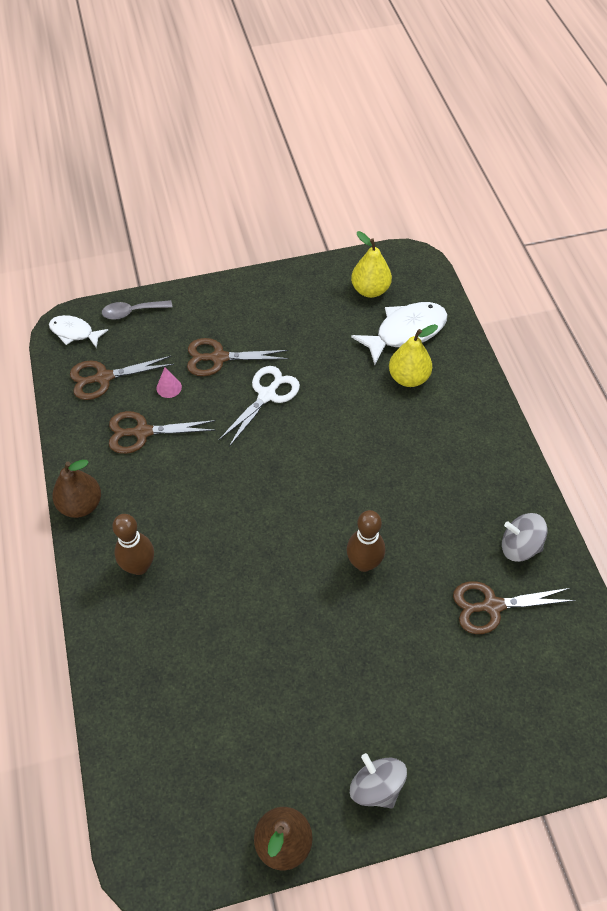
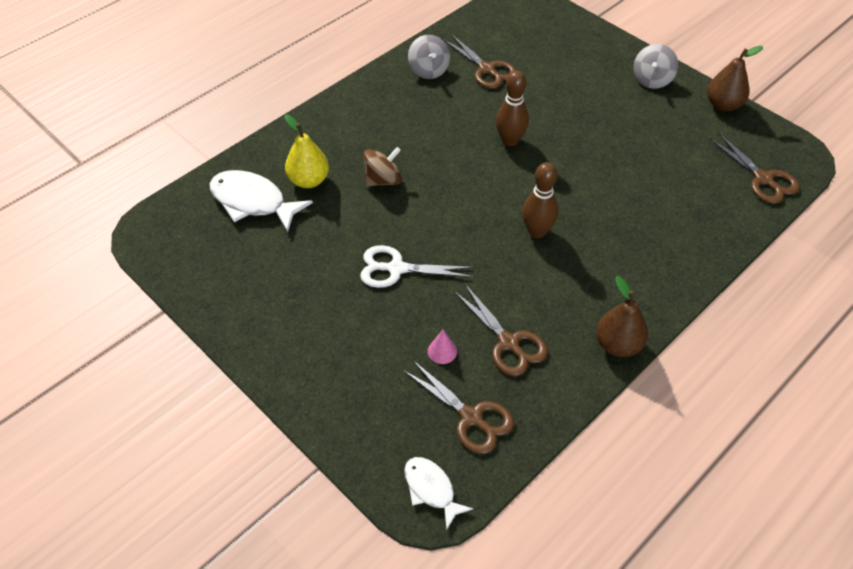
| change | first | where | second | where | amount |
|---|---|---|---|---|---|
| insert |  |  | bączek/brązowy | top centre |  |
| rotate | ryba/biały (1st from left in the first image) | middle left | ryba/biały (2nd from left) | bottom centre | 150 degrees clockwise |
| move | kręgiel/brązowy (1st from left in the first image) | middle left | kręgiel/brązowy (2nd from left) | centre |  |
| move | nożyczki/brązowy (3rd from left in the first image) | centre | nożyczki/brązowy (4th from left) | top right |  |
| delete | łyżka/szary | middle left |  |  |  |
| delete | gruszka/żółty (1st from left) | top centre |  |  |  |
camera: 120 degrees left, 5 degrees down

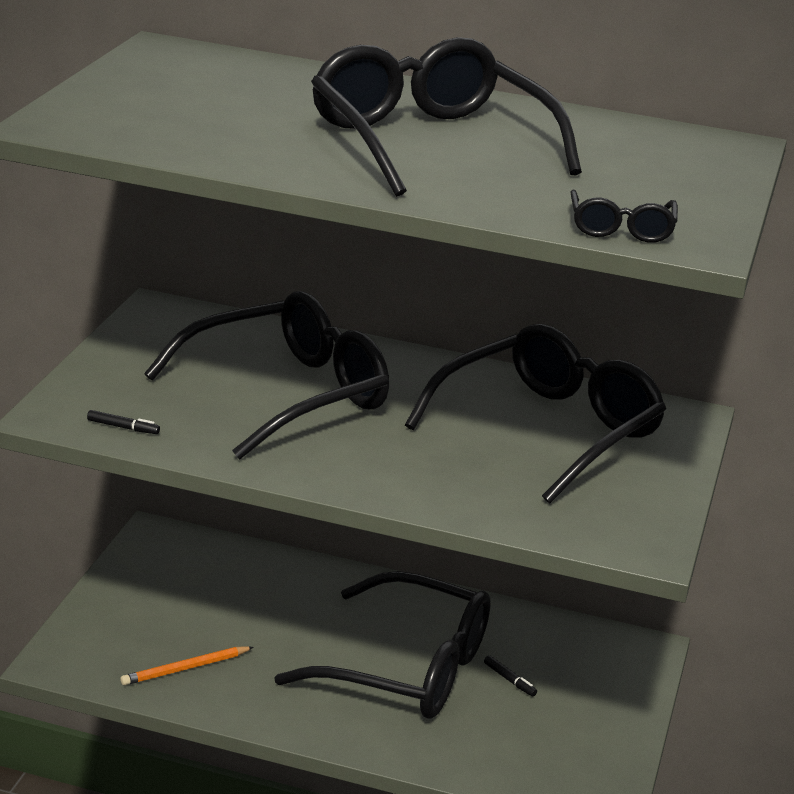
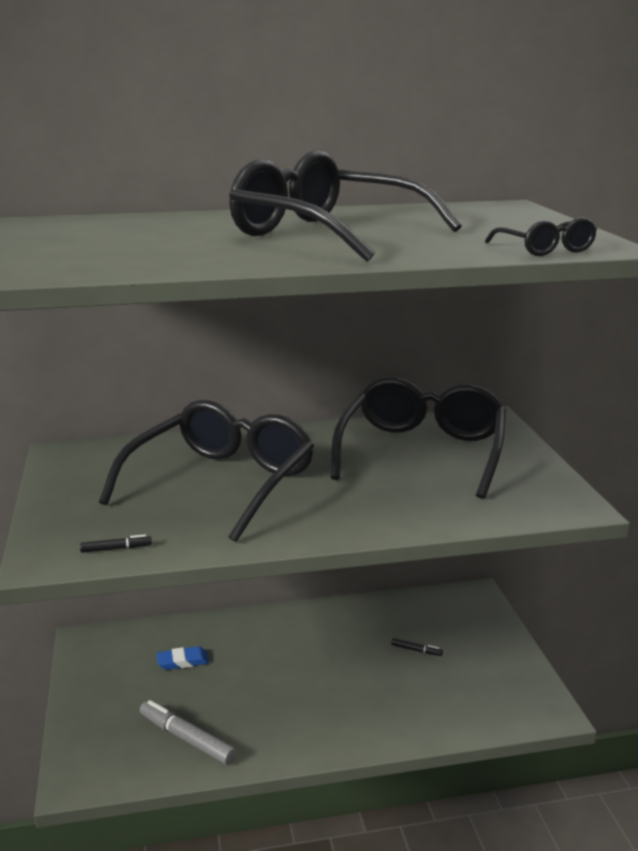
| change | first | where | second | where | amount |
|---|---|---|---|---|---|
| replace | ołówek/pomarańczowy | bottom left | flamaster/szary | bottom left |  |
| insert |  |  | gumka do mazania/niebieski | bottom left |  |
| delete | okulary/czarny (2nd from left) | bottom centre |  |  |  |
camera: 25 degrees left, 5 degrees down

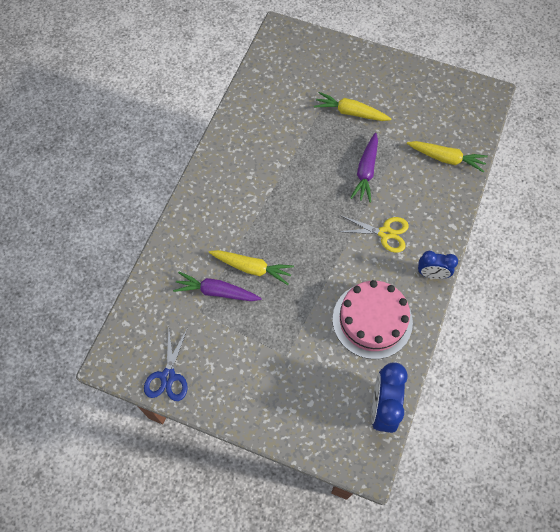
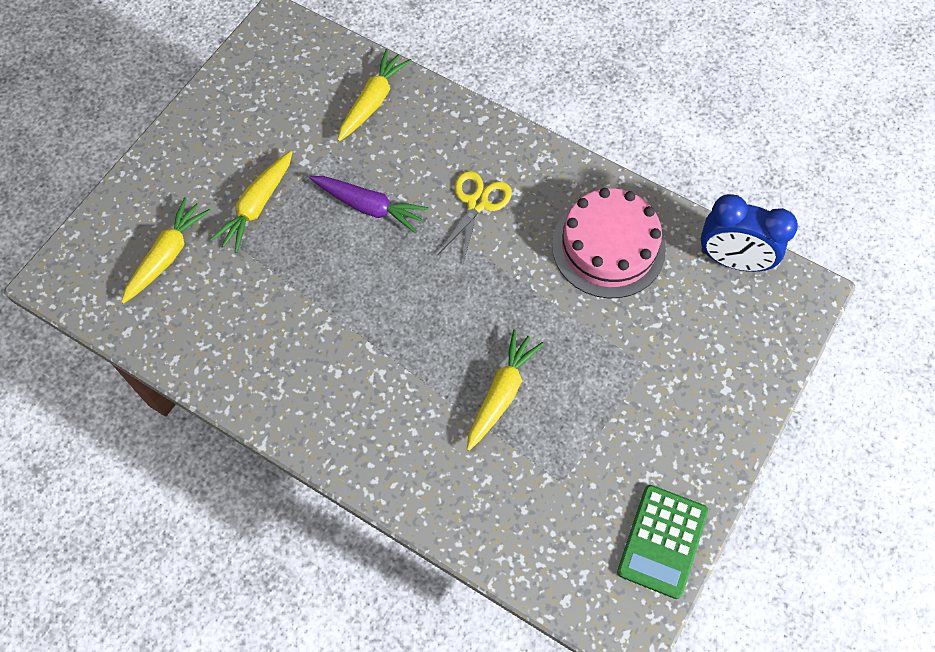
| change | first | where | second | where | amount |
|---|---|---|---|---|---|
| insert |  |  | marchewka/żółty (1st from left) | middle left |  |
| replace | nożyczki/niebieski | bottom left | kalkulator/zielony | bottom right |  |
| delete | marchewka/fioletowy (1st from left) | centre |  |  |  |
| delete | budzik/niebieski (2nd from left) | middle right |  |  |  |
camera: 80 degrees left, 0 degrees up

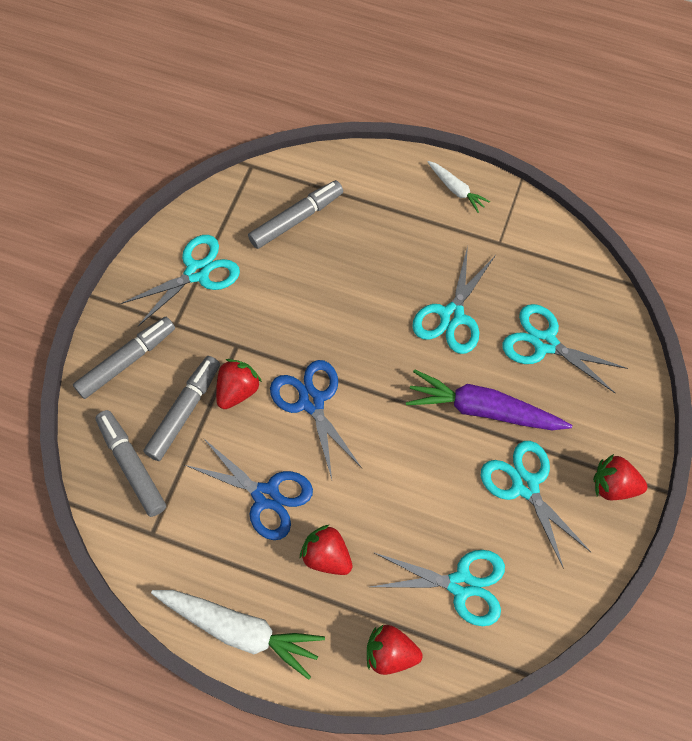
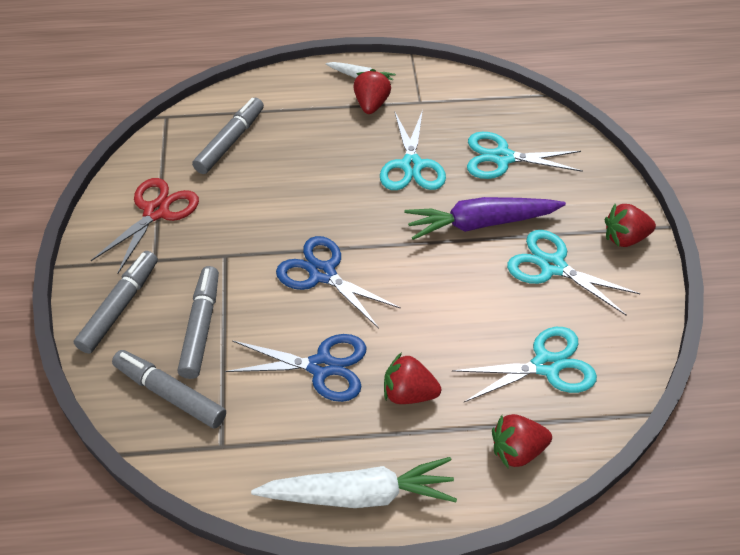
| change | first | where | second | where | amount |
|---|---|---|---|---|---|
| recolor | nożyczki/turkusowy (1st from left) | middle left | nożyczki/czerwony | middle left |  |
| move | truskawka/czerwony (1st from left) | centre |  | top centre |  |
camera: 25 degrees left, 15 degrees down

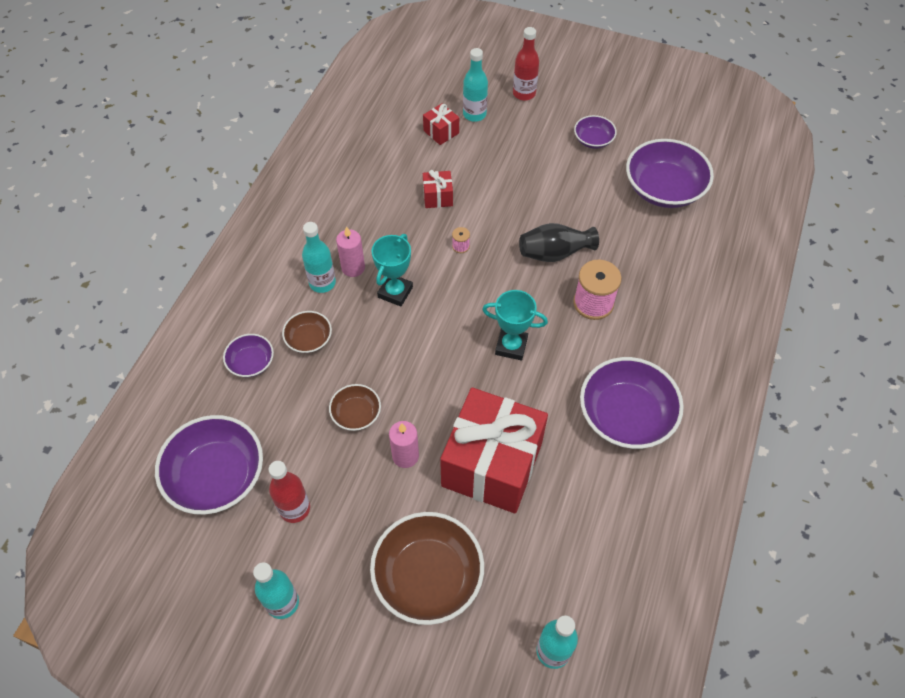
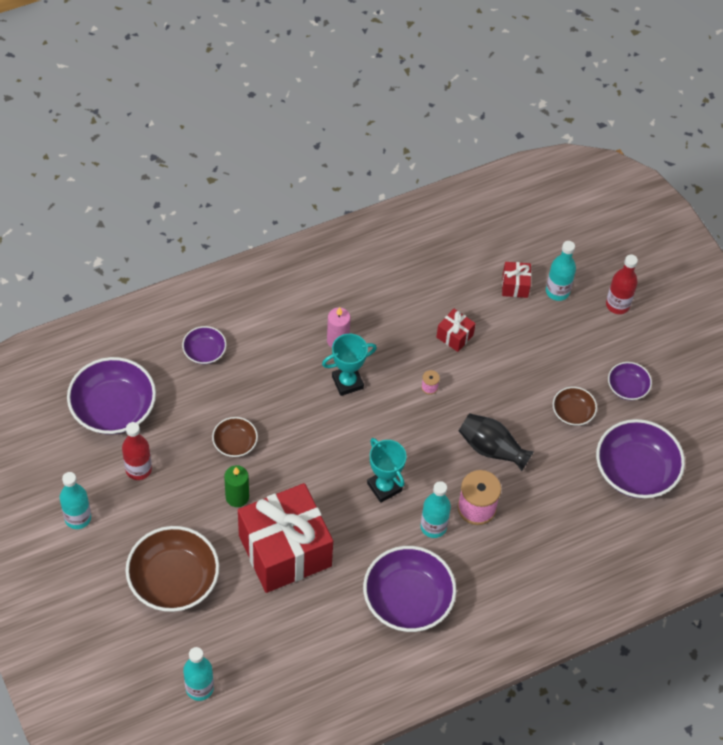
| change | first | where | second | where | amount |
|---|---|---|---|---|---|
| recolor | świeca/różowy (2nd from left) | centre | świeca/zielony | middle left |  |
| move | butelka/turkusowy (2nd from left in the first image) | centre | butelka/turkusowy (3rd from left) | bottom centre |  |
| move | miska/brązowy (1st from left in the first image) | centre | miska/brązowy (3rd from left) | middle right |  |
camera: 40 degrees right, 0 degrees up

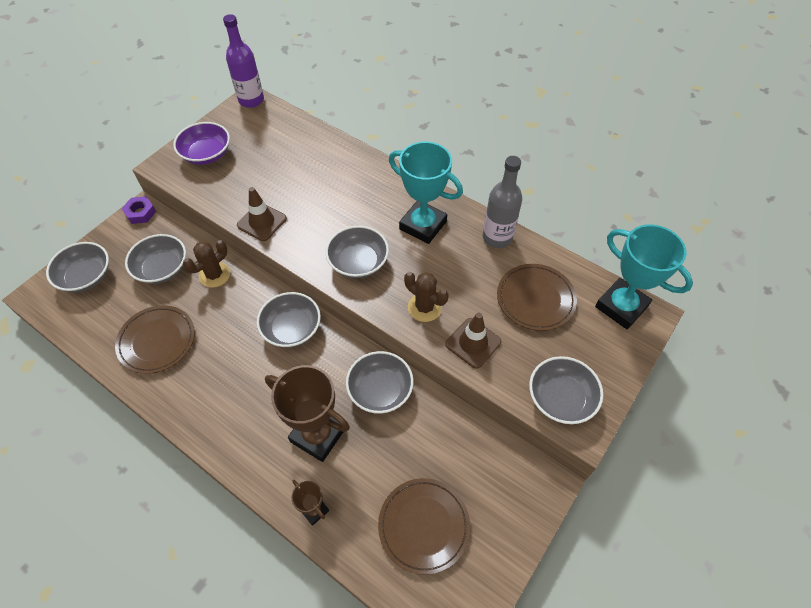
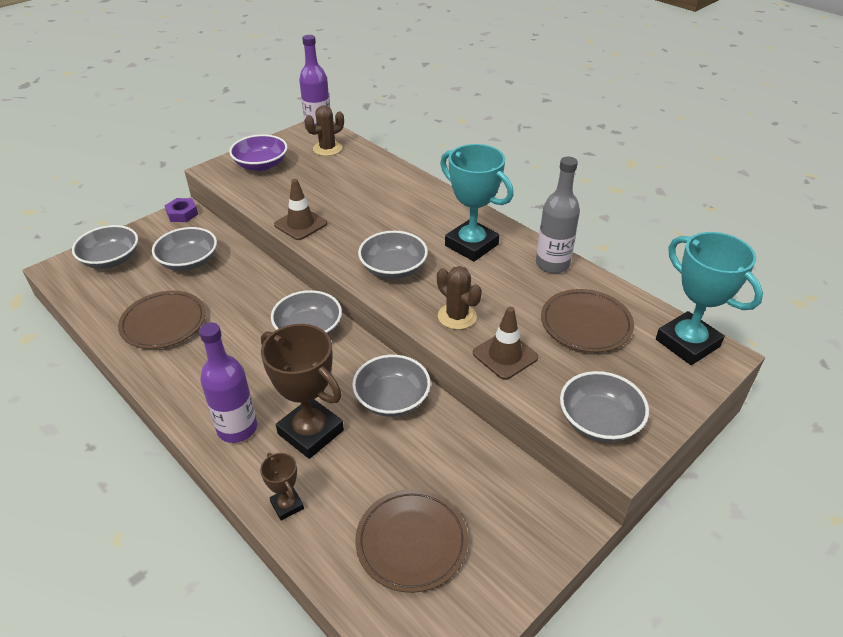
| change | first | where | second | where | amount |
|---|---|---|---|---|---|
| insert |  |  | butelka/fioletowy (1st from left) | middle left |  |
| move | kaktus/brązowy (1st from left) | middle left |  | top centre |  |
camera: 10 degrees right, 15 degrees down

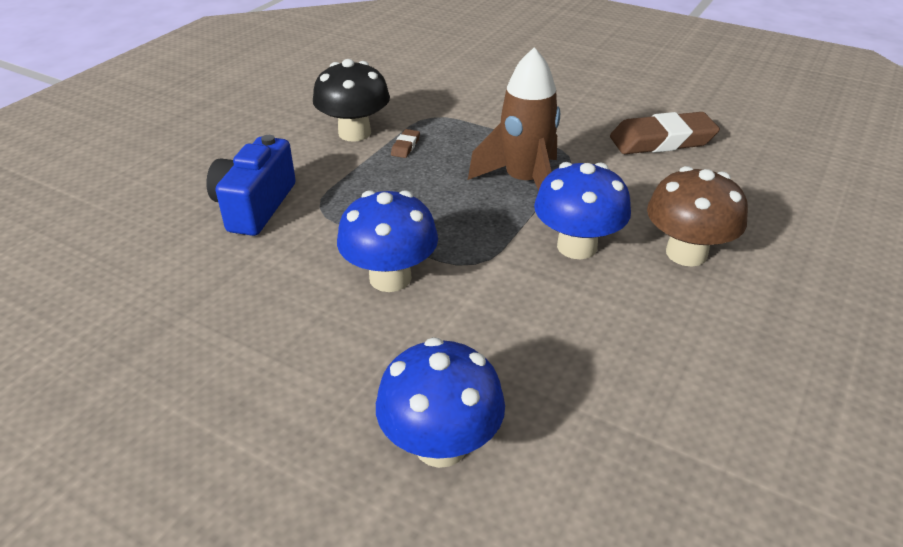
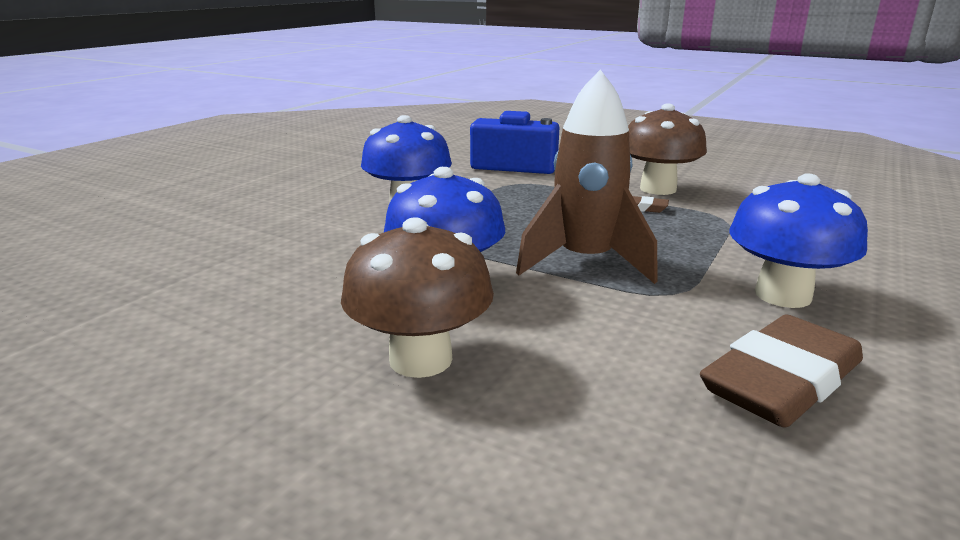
| change | first | where | second | where | amount |
|---|---|---|---|---|---|
| recolor | grzyb/czarny | top centre | grzyb/brązowy (2nd from left) | top right |  |
| rotate | gumka do mazania/brązowy (2nd from left) | top right |  | bottom right | 60 degrees clockwise |
| move | grzyb/niebieski (2nd from left in the first image) | bottom centre | grzyb/niebieski (3rd from left) | middle right |  |
camera: 90 degrees right, 15 degrees down

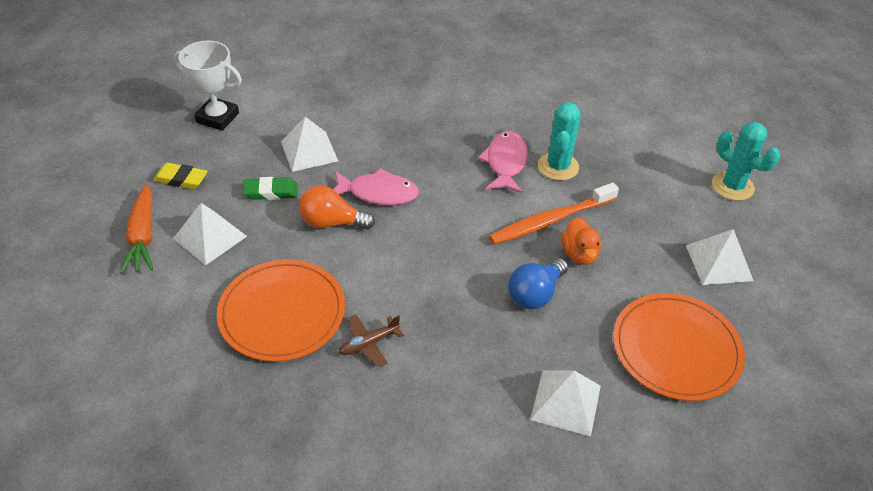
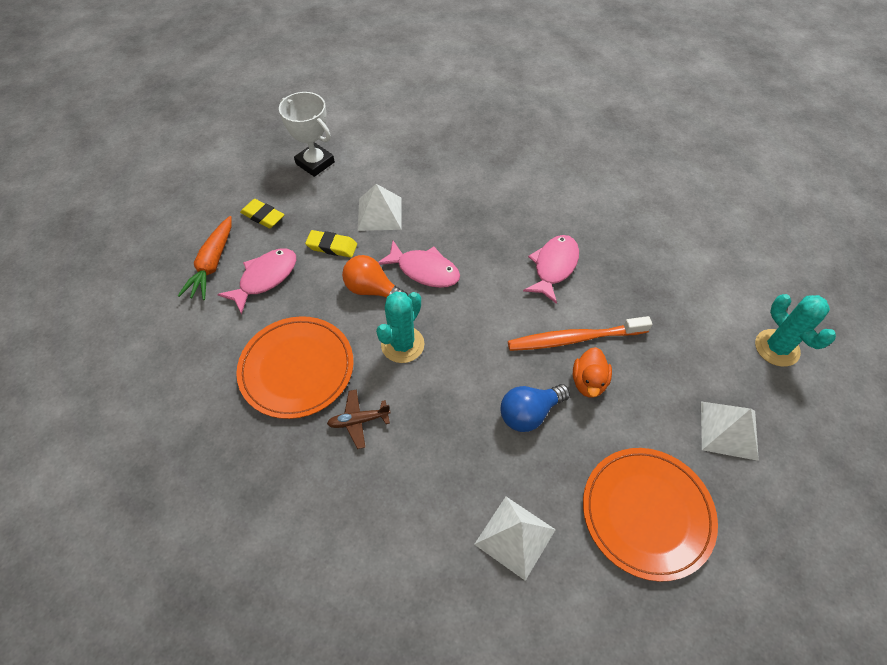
| change | first | where | second | where | amount |
|---|---|---|---|---|---|
| replace | piramida/biały (1st from left) | middle left | ryba/różowy (1st from left) | middle left |  |
| recolor | gumka do mazania/zielony | middle left | gumka do mazania/żółty (2nd from left) | centre |  |
| move | kaktus/turkusowy (1st from left) | top centre |  | centre |  |
camera: 20 degrees right, 10 degrees up

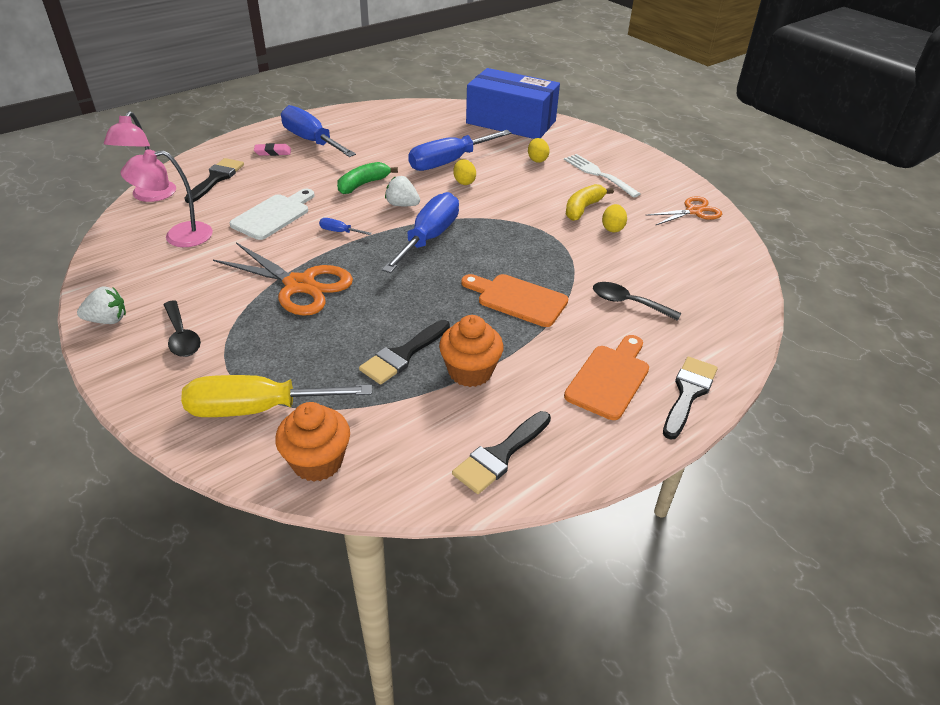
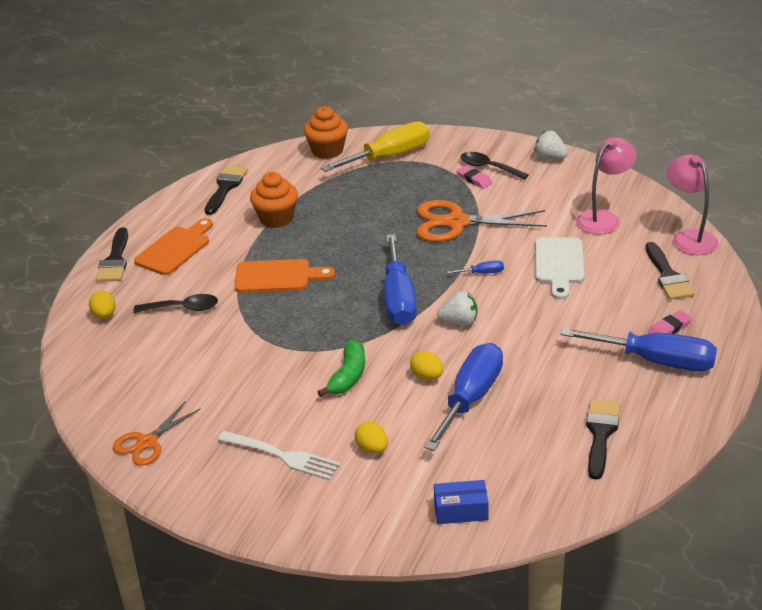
| change | first | where | second | where | amount |
|---|---|---|---|---|---|
| move | jajko/żółty (3rd from left in the first image) | top centre | jajko/żółty (1st from left) | middle left |  |
| rotate | deska do krojenia/pomarańczowy (2nd from left in the first image) | centre | deska do krojenia/pomarańczowy (1st from left) | middle left | 150 degrees counterclockwise |
| move | banan/zielony | top centre |  | centre |  |
| resize | pudełko/niebieski | top centre |  | bottom centre | x0.40 |
| insert |  |  | gumka do mazania/różowy (1st from left) | top centre |  |
| rotate | truskawka/biały (1st from left in the first image) | middle left | truskawka/biały (2nd from left) | top right | 75 degrees clockwise |
| move | pędzel/czarny (2nd from left in the first image) | centre | pędzel/czarny (3rd from left) | bottom right |  |
| delete | banan/żółty | top centre |  |  |  |
camera: 155 degrees right, 5 degrees down

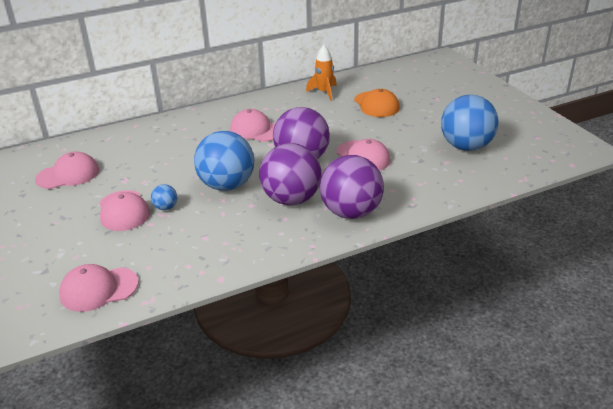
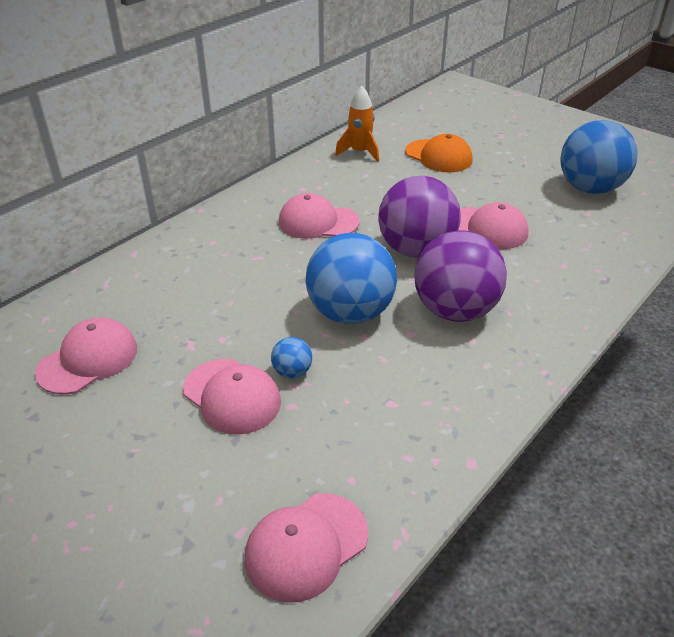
| change | first | where | second | where | amount |
|---|---|---|---|---|---|
| delete | piłka/fioletowy (3rd from left) | centre |  |  |  |
camera: 25 degrees left, 5 degrees up

